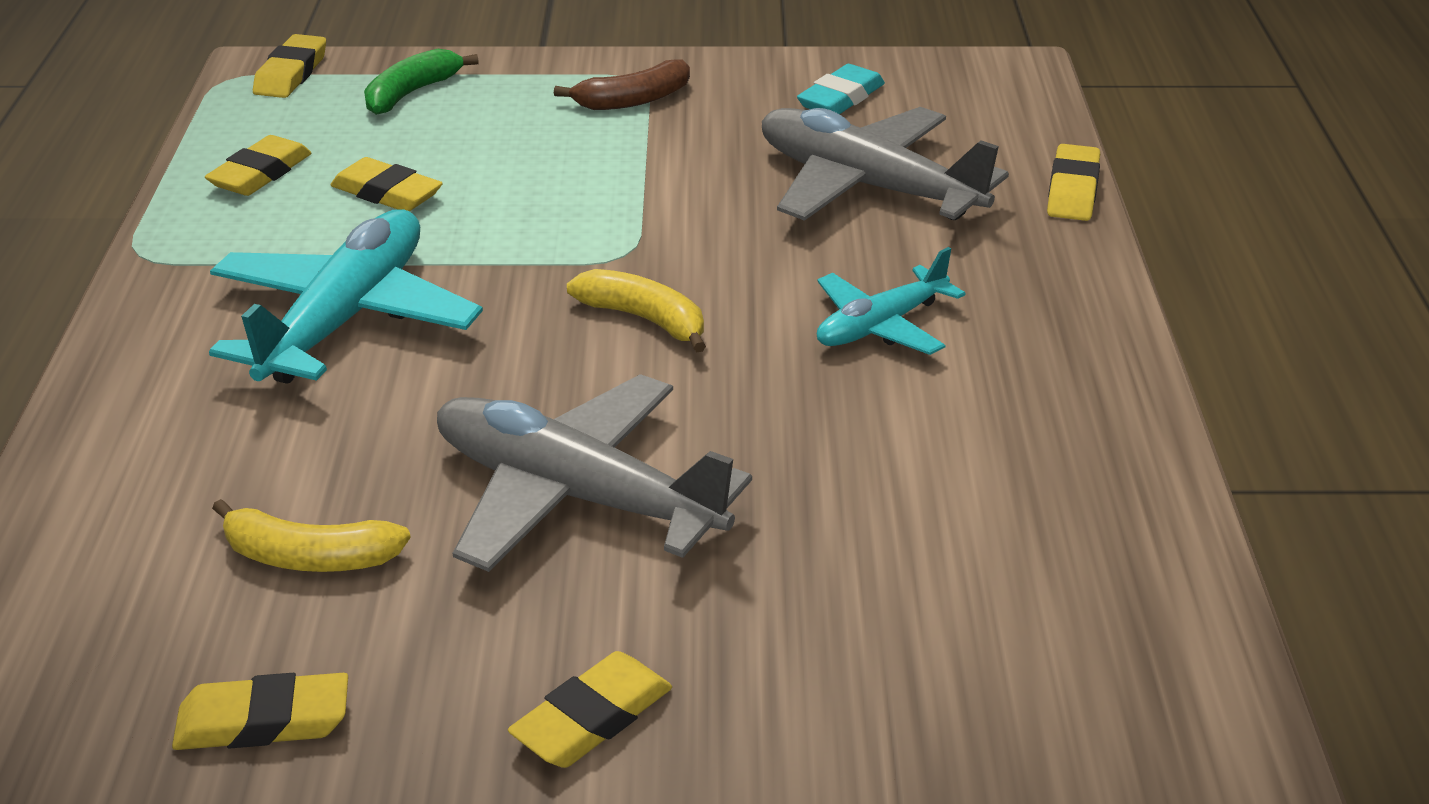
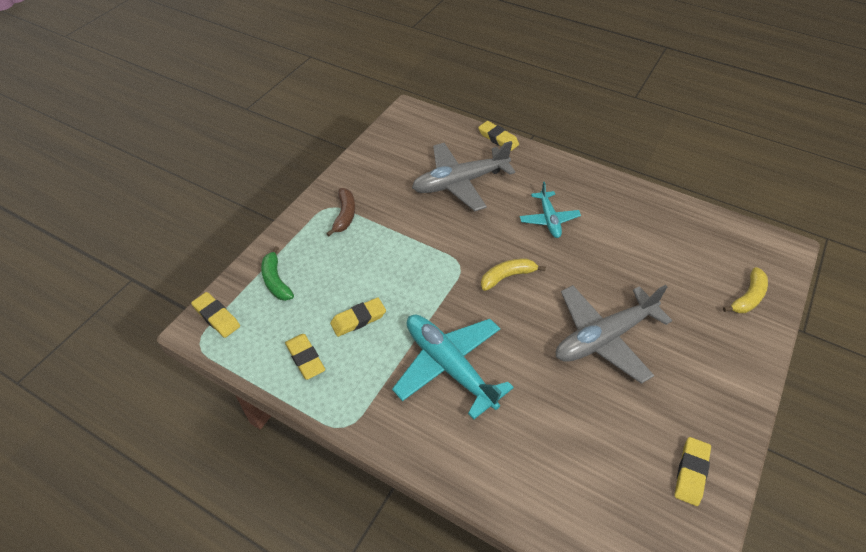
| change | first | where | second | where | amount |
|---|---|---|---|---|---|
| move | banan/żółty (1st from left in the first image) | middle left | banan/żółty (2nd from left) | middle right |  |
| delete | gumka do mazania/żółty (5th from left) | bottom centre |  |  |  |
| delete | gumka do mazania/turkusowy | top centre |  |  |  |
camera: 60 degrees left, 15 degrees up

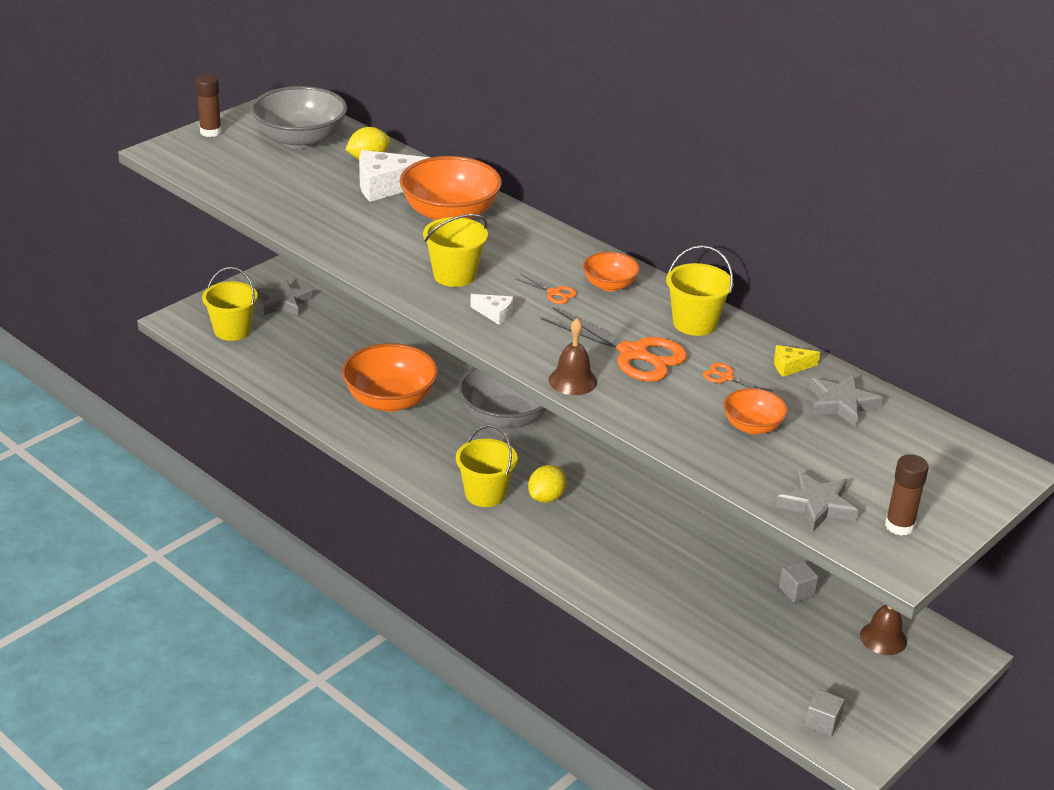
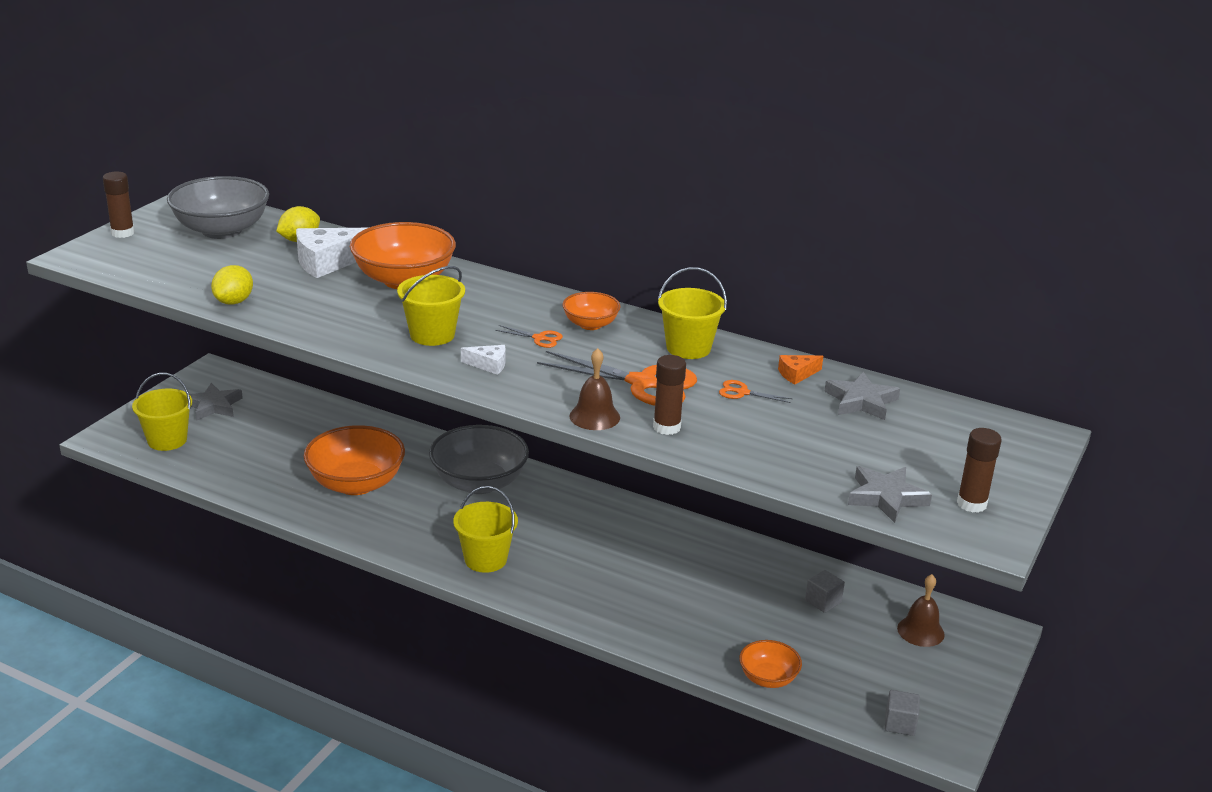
| change | first | where | second | where | amount |
|---|---|---|---|---|---|
| move | cytryna/żółty (2nd from left in the first image) | centre | cytryna/żółty (1st from left) | middle left |  |
| insert |  |  | klej w sztyfcie/brązowy (2nd from left) | centre |  |
| move | miska/pomarańczowy (4th from left) | middle right |  | bottom centre |  |
| recolor | ser/żółty | middle right | ser/pomarańczowy | centre |  |
camera: 15 degrees left, 5 degrees down

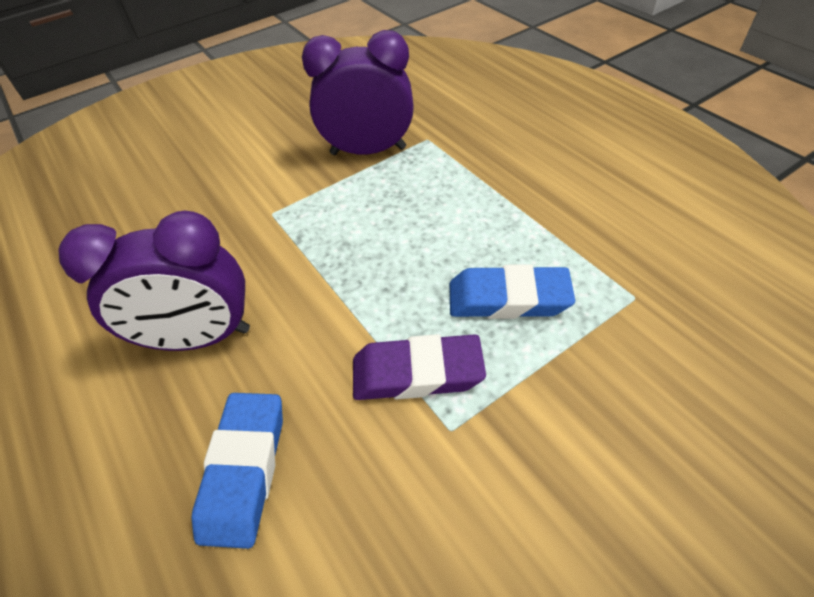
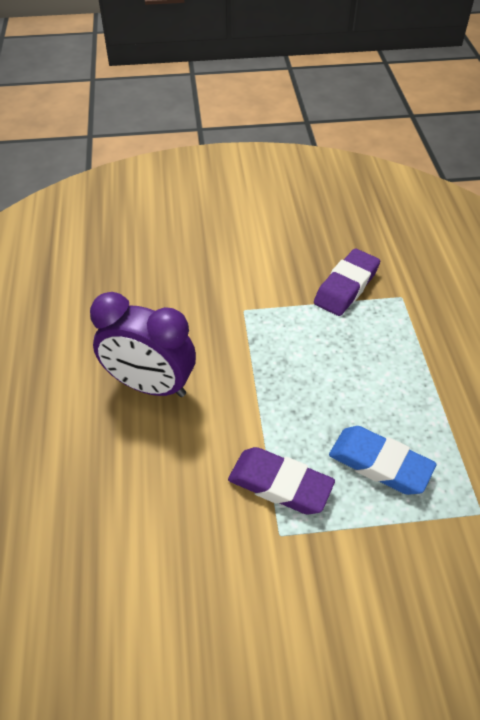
| change | first | where | second | where | amount |
|---|---|---|---|---|---|
| replace | budzik/fioletowy (2nd from left) | top centre | gumka do mazania/fioletowy (2nd from left) | middle right |  |
| delete | gumka do mazania/niebieski (1st from left) | bottom left |  |  |  |
camera: 25 degrees right, 0 degrees up

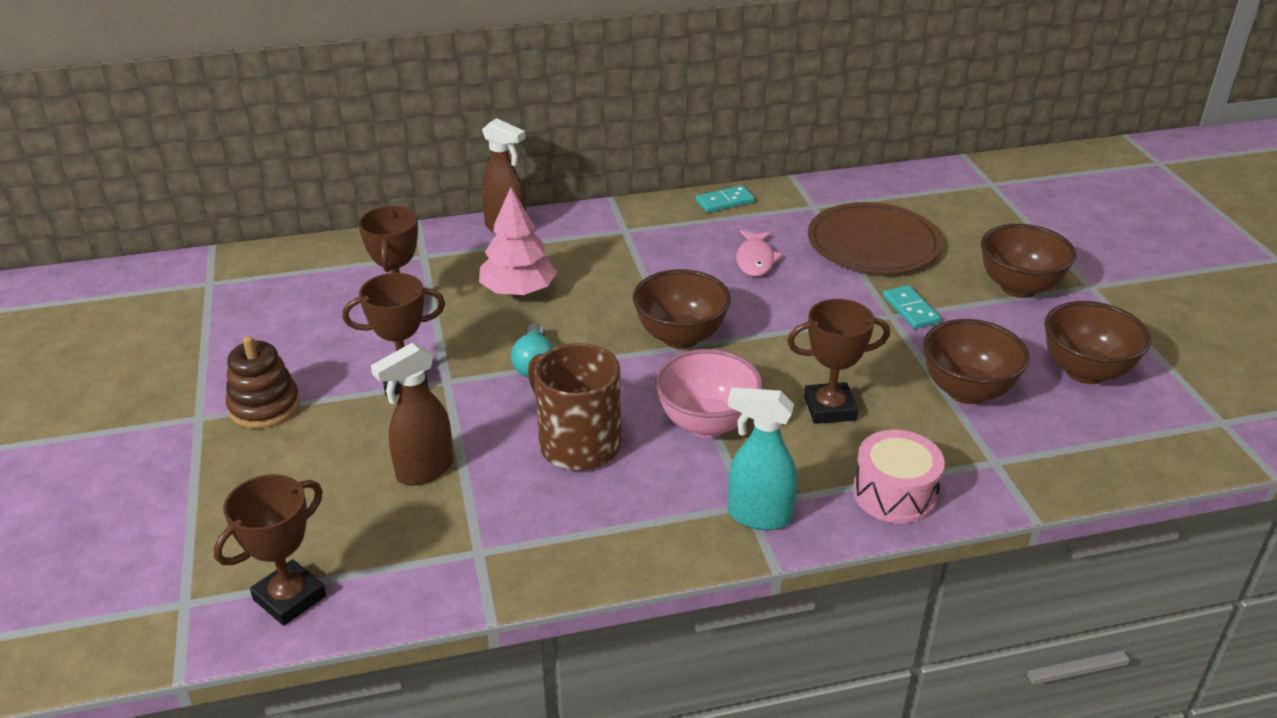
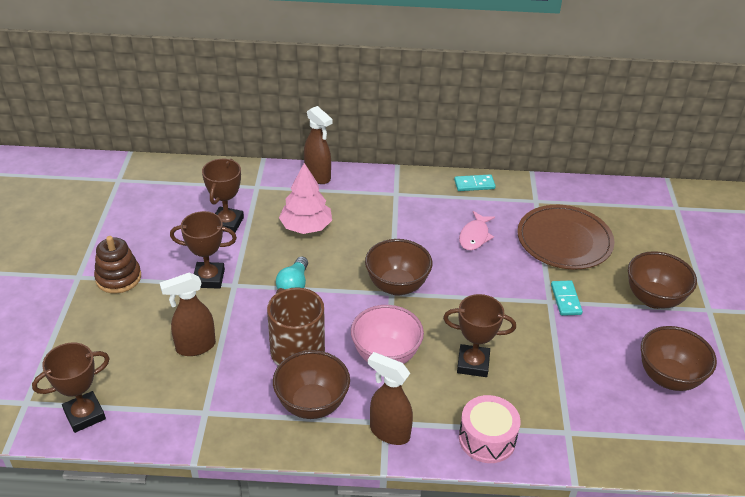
| change | first | where | second | where | amount |
|---|---|---|---|---|---|
| move | miska/brązowy (2nd from left in the first image) | middle right | miska/brązowy (1st from left) | bottom centre |  |
| recolor | spryskiwacz/turkusowy | centre | spryskiwacz/brązowy (3rd from left) | bottom centre |  |
camera: 15 degrees right, 5 degrees up

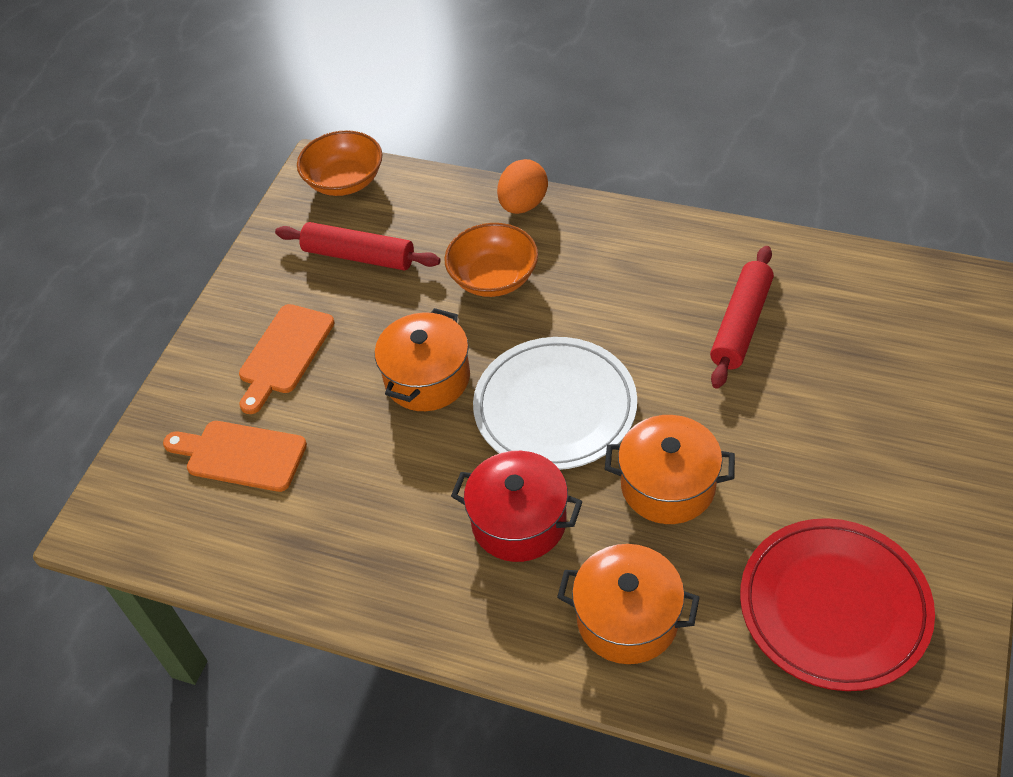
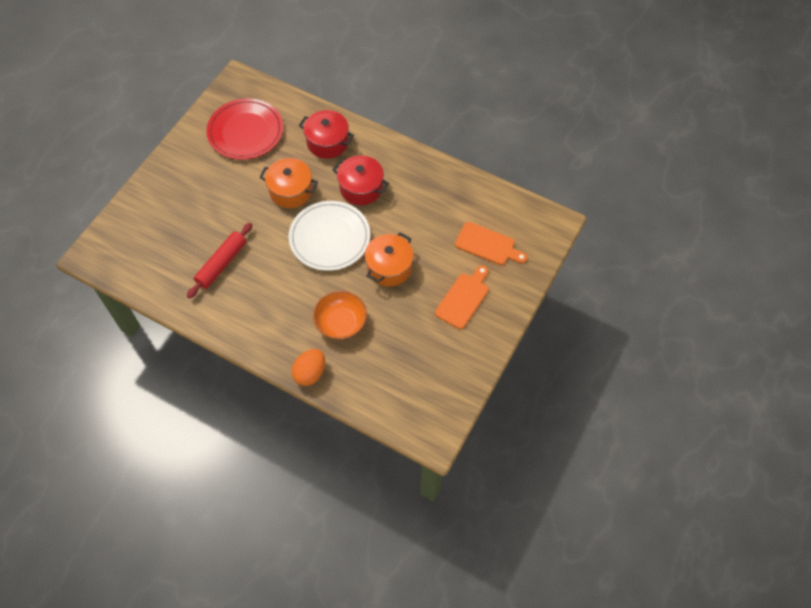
| change | first | where | second | where | amount |
|---|---|---|---|---|---|
| recolor | garnek/pomarańczowy (2nd from left) | bottom centre | garnek/czerwony (1st from left) | top centre |  |
| delete | wałek do ciasta/czerwony (1st from left) | top centre |  |  |  |
| delete | miska/pomarańczowy (1st from left) | top centre |  |  |  |
camera: 175 degrees left, 10 degrees up

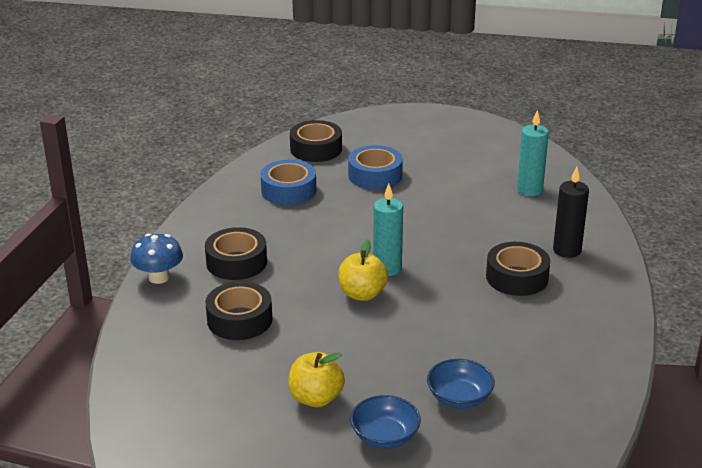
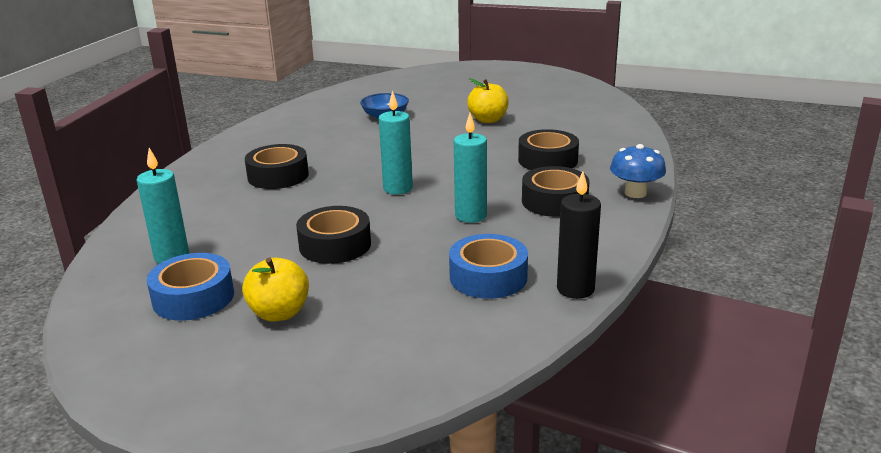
| change | first | where | second | where | amount |
|---|---|---|---|---|---|
| move | taśma klejąca/niebieski (2nd from left in the first image) | centre | taśma klejąca/niebieski (1st from left) | middle left |  |
| move | jabłko/żółty (2nd from left in the first image) | centre | jabłko/żółty (1st from left) | middle left |  |
| move | taśma klejąca/czarny (3rd from left in the first image) | top centre | taśma klejąca/czarny (2nd from left) | centre |  |
| insert |  |  | świeca/turkusowy (3rd from left) | centre |  |
| move | świeca/czarny | middle right |  | centre |  |
| delete | miska/niebieski (1st from left) | bottom centre |  |  |  |
camera: 170 degrees left, 5 degrees down

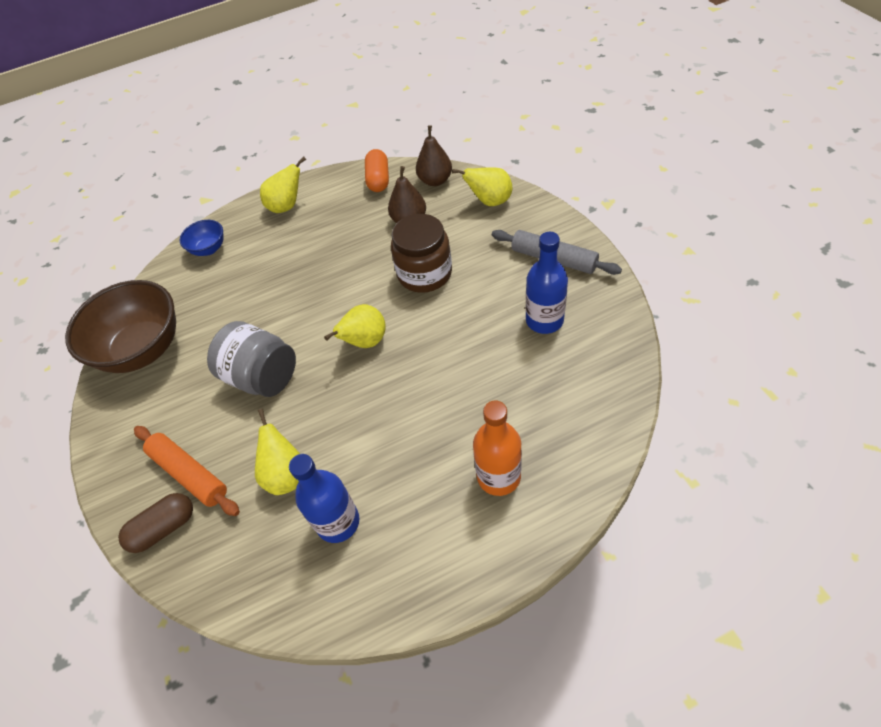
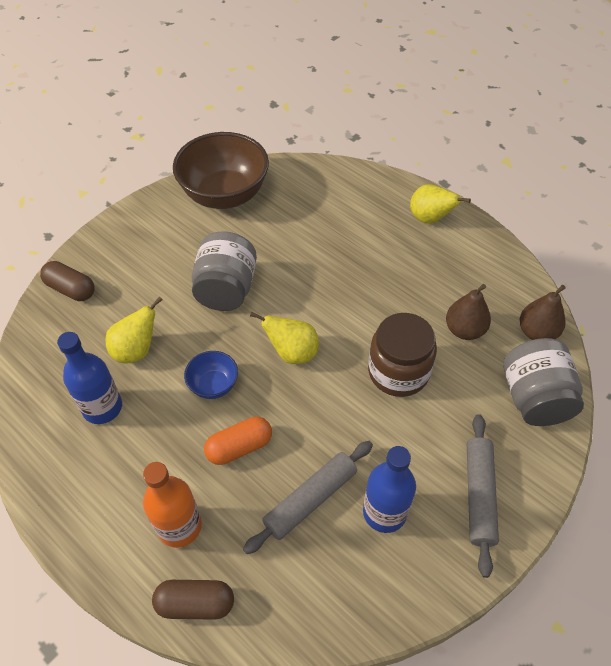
| change | first | where | second | where | amount |
|---|---|---|---|---|---|
| insert |  |  | kapsułka/brązowy (2nd from left) | bottom left |  |
| move | miska/niebieski | top left |  | centre |  |
| move | kapsułka/pomarańczowy | top centre |  | centre |  |
| insert |  |  | wałek do ciasta/szary (1st from left) | bottom centre |  |
| replace | gruszka/żółty (4th from left) | top centre | słoik/szary (2nd from left) | middle right |  |
| delete | wałek do ciasta/pomarańczowy | middle left |  |  |  |
camera: 60 degrees right, 0 degrees up

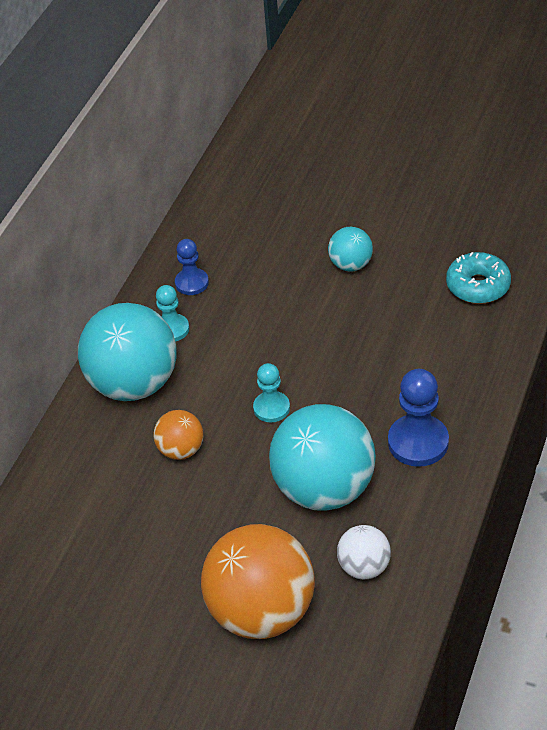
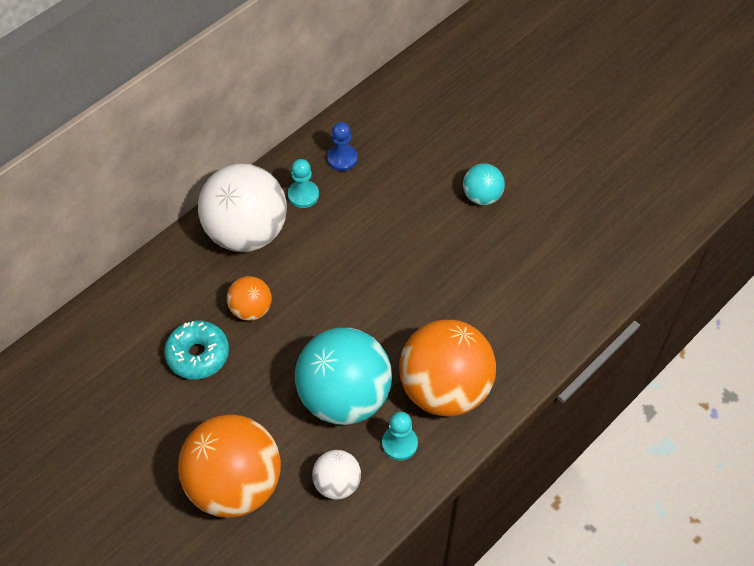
| change | first | where | second | where | amount |
|---|---|---|---|---|---|
| move | donut/turkusowy | middle right |  | middle left |  |
| recolor | piłka/turkusowy (1st from left) | middle left | piłka/biały (1st from left) | middle left |  |
| move | pionek/turkusowy (2nd from left) | centre |  | bottom centre |  |
| replace | pionek/niebieski (2nd from left) | middle right | piłka/pomarańczowy (3rd from left) | centre |  |
camera: 20 degrees right, 10 degrees up

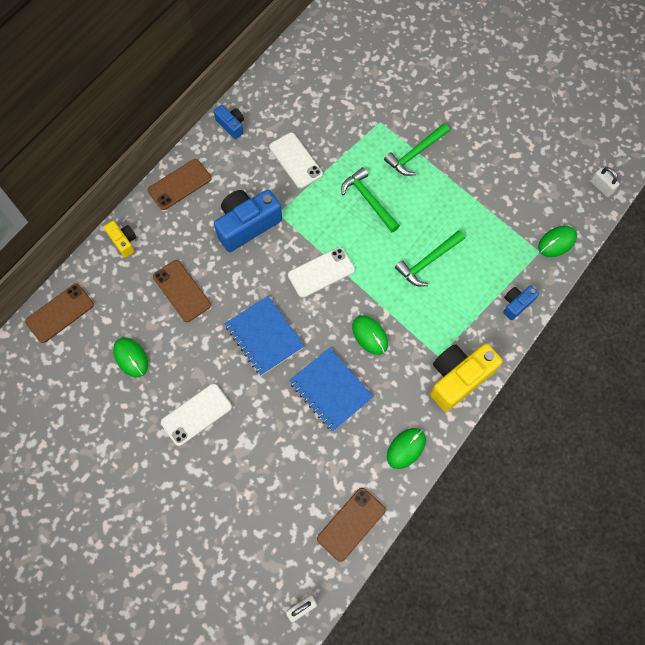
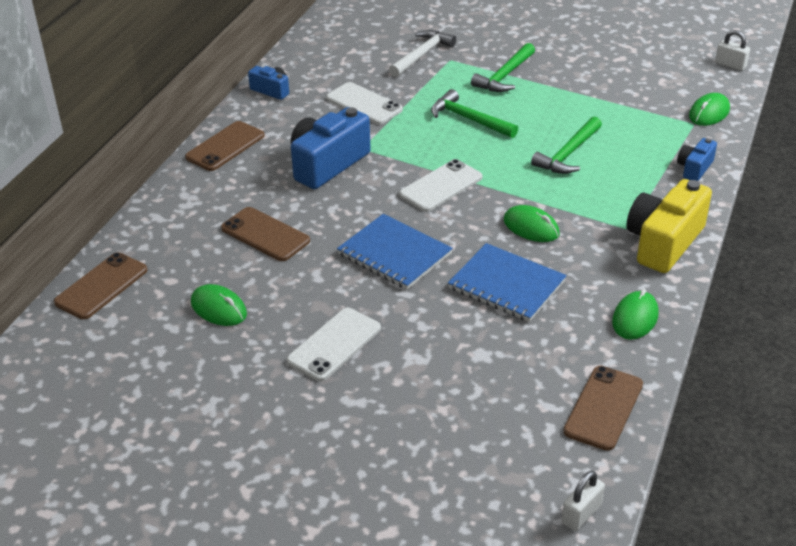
| change | first | where | second | where | amount |
|---|---|---|---|---|---|
| insert |  |  | młotek/biały | top centre |  |
| delete | aparat fotograficzny/żółty (1st from left) | middle left |  |  |  |
camera: 15 degrees left, 30 degrees down

